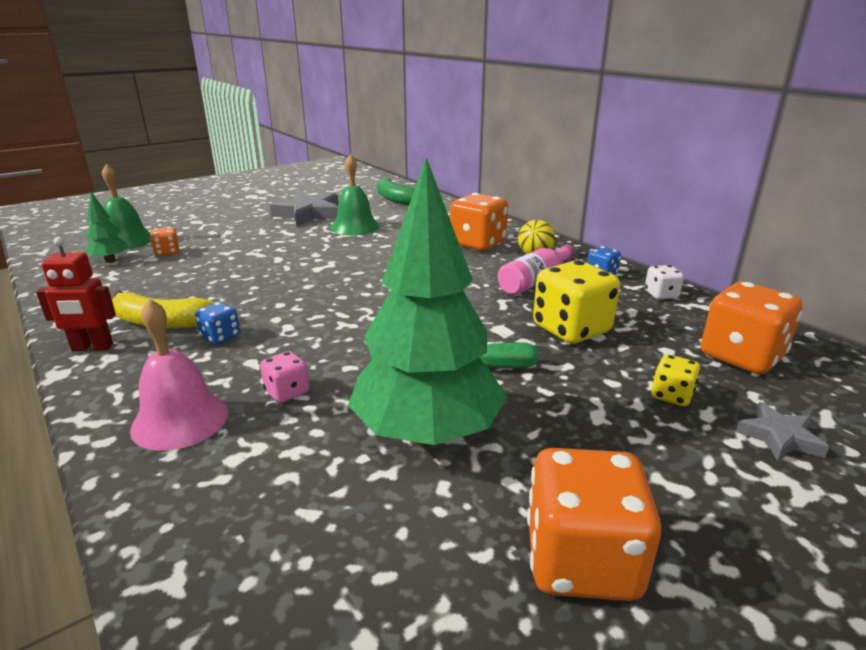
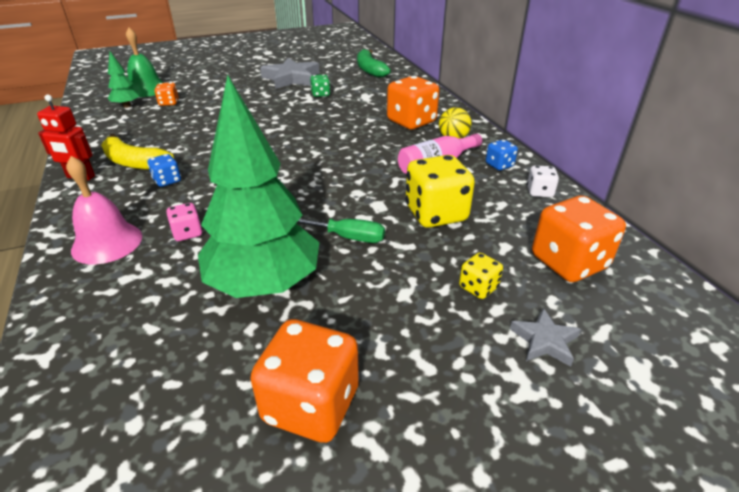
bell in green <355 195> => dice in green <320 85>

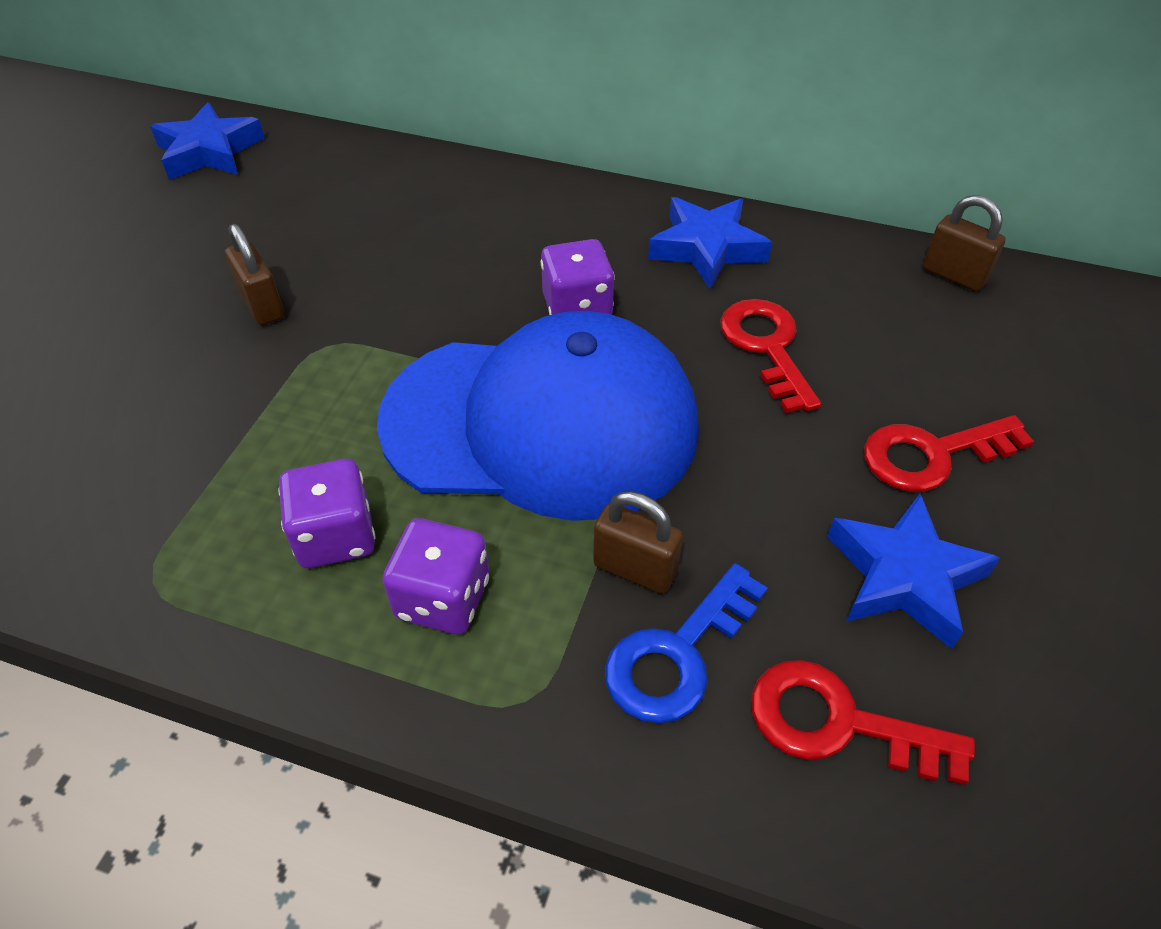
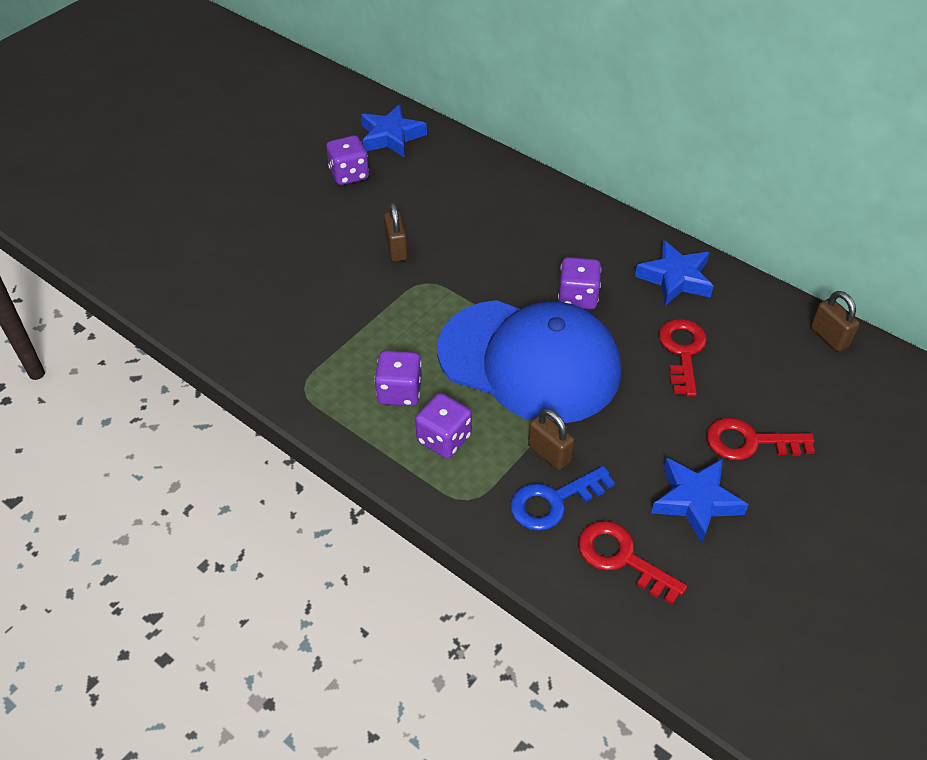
nothing => dice in purple <347 160>

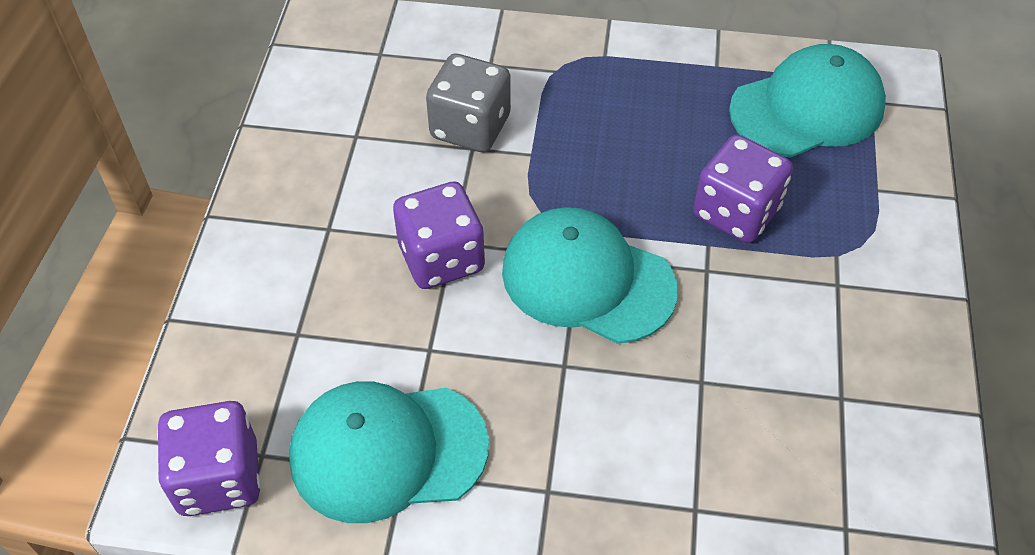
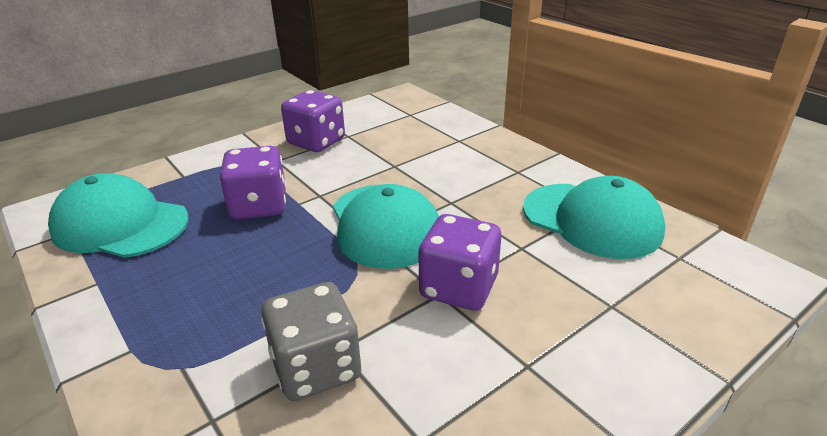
dice in purple <209 458> => dice in purple <313 121>, move

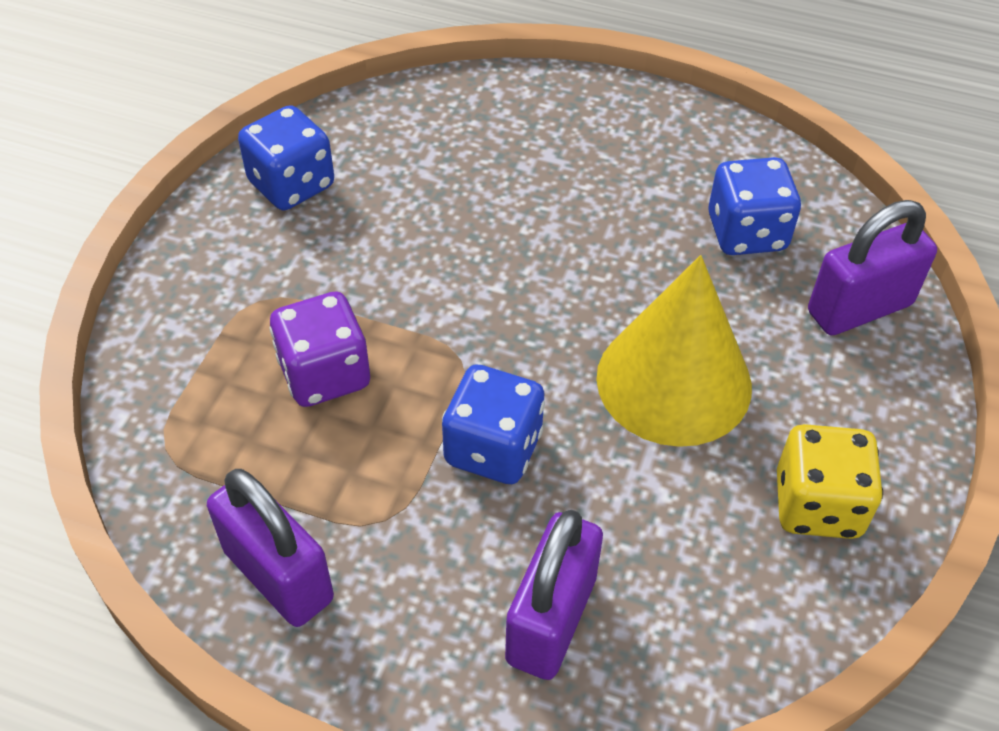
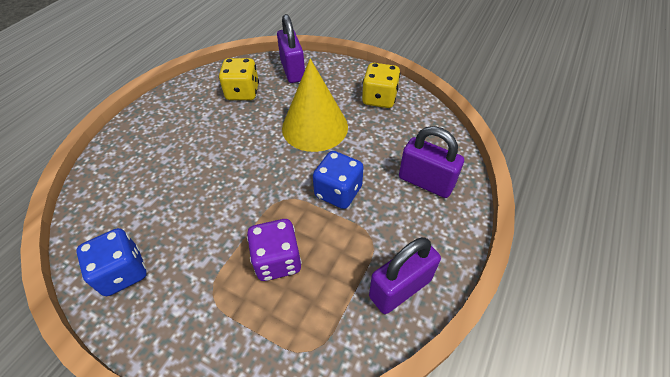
dice in blue <754 206> => dice in yellow <239 79>

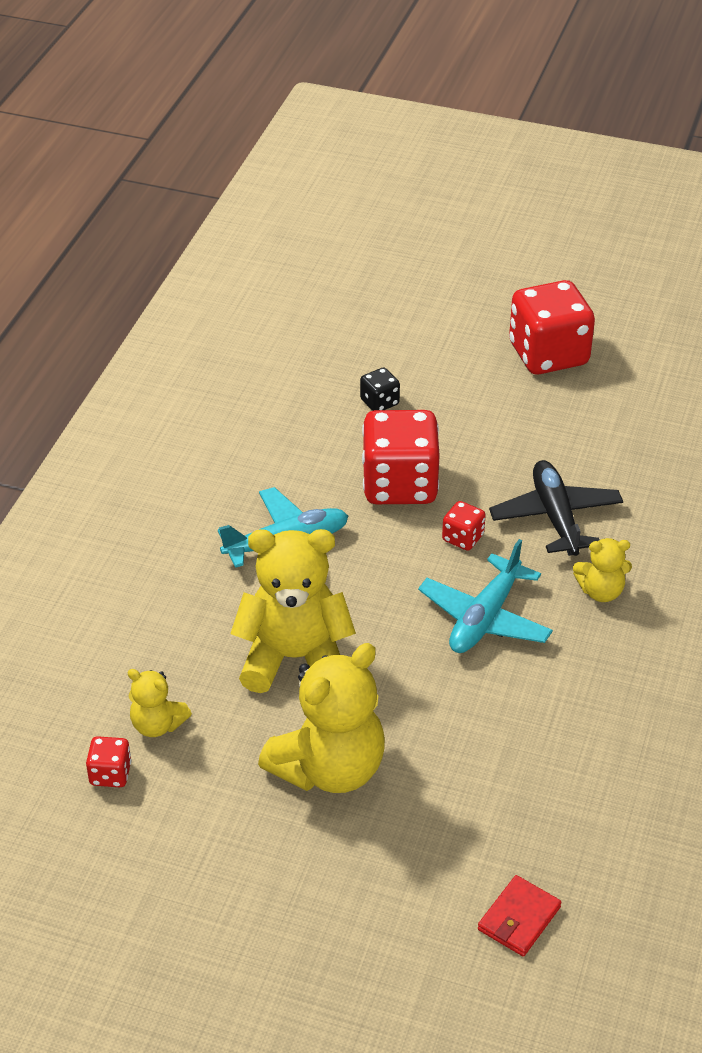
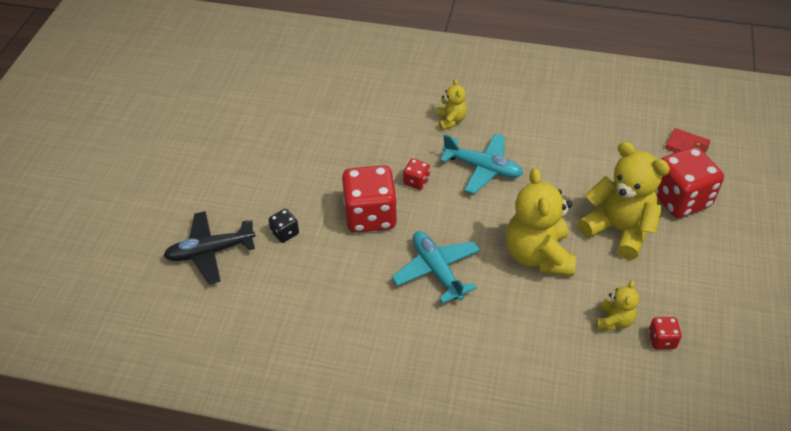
plane in black <556 508> => plane in black <210 247>, move
dice in red <552 327> => dice in red <689 182>, move

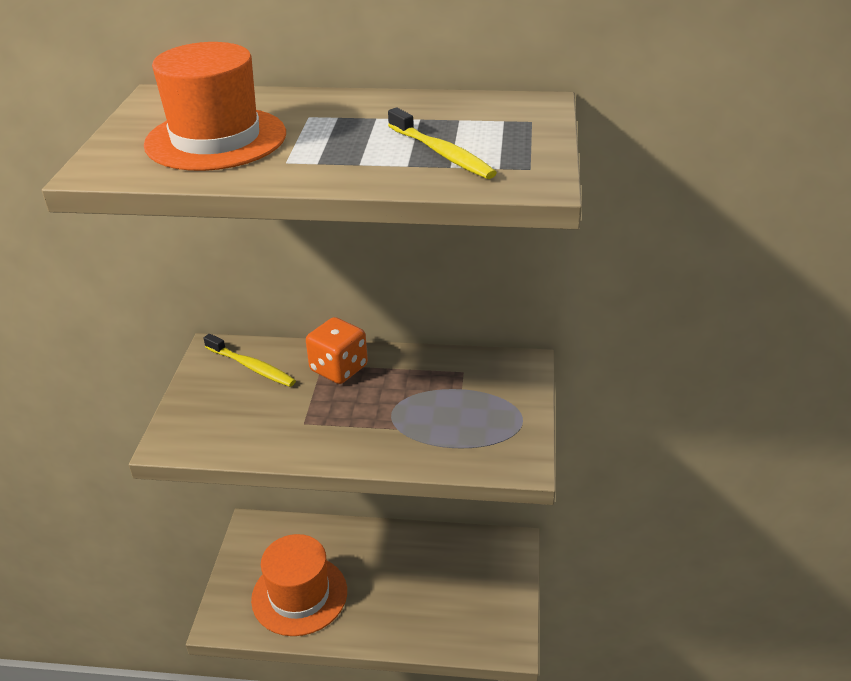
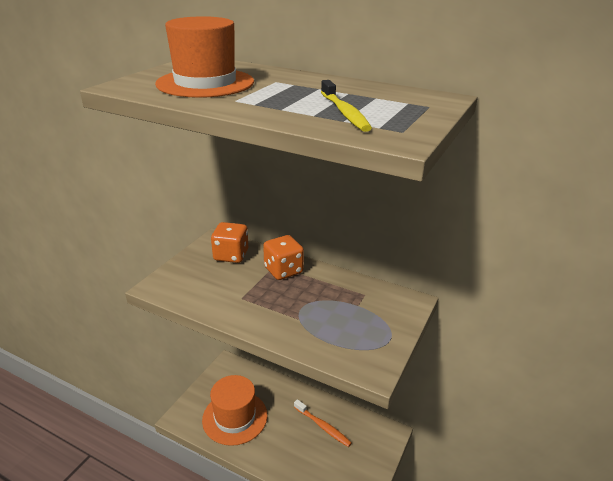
nothing => toothbrush in orange <323 423>
toothbrush in yellow <250 360> => dice in orange <229 242>

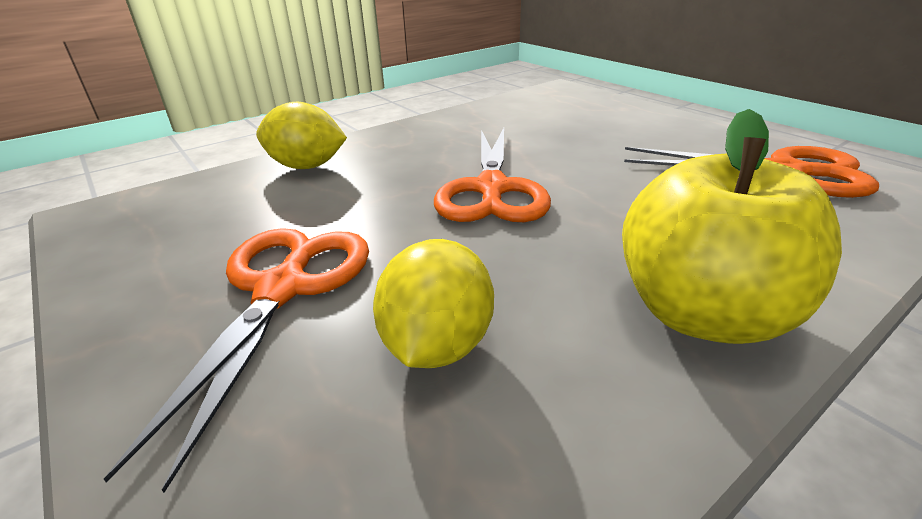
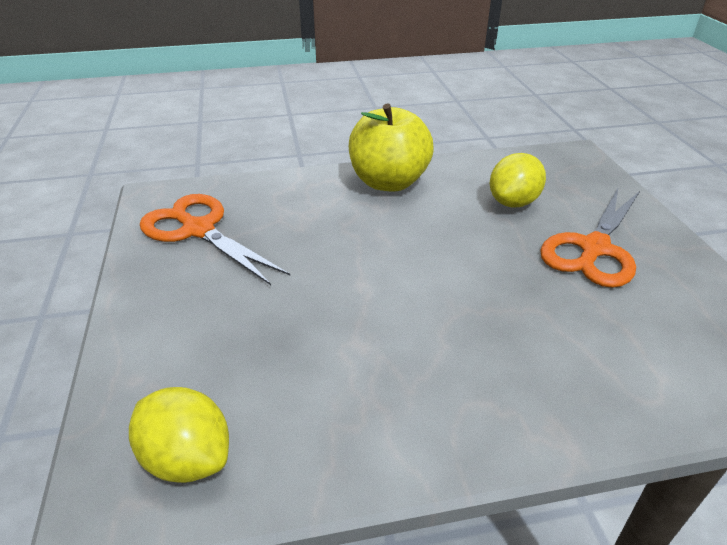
scissors in orange <492 175> => nothing
lemon in yellow <301 135> => lemon in yellow <179 435>, move

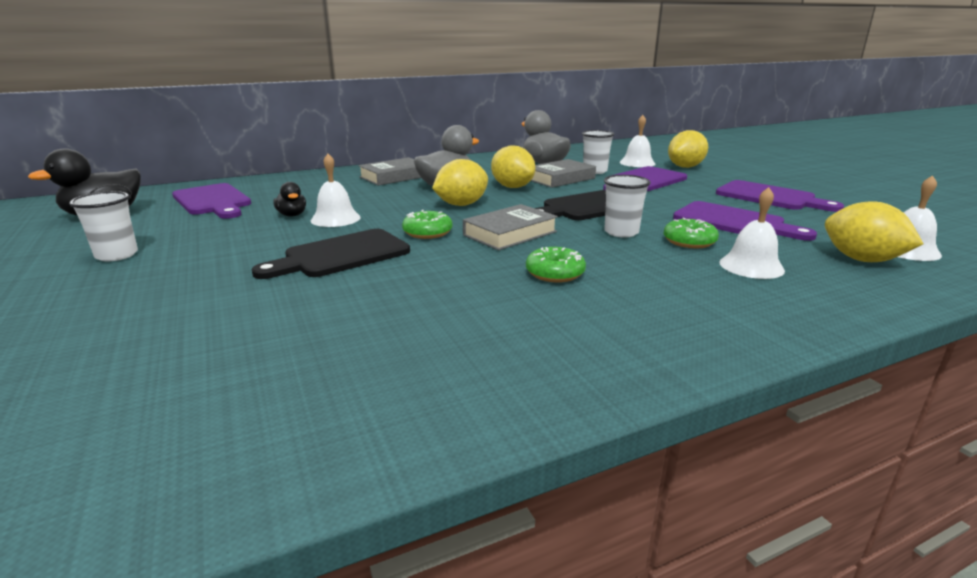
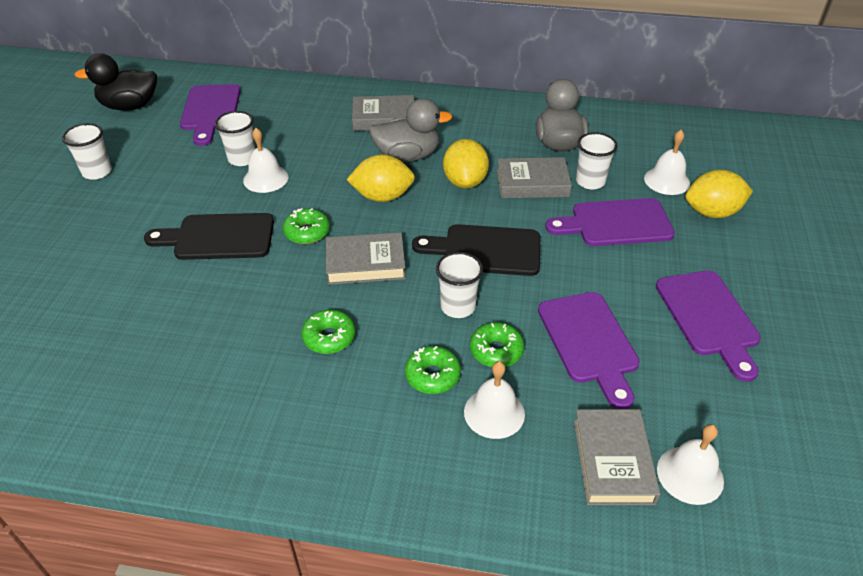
nothing => donut in green <433 370>
duck in black <289 199> => cup in white <235 138>
lemon in yellow <874 231> => book in grey <617 457>

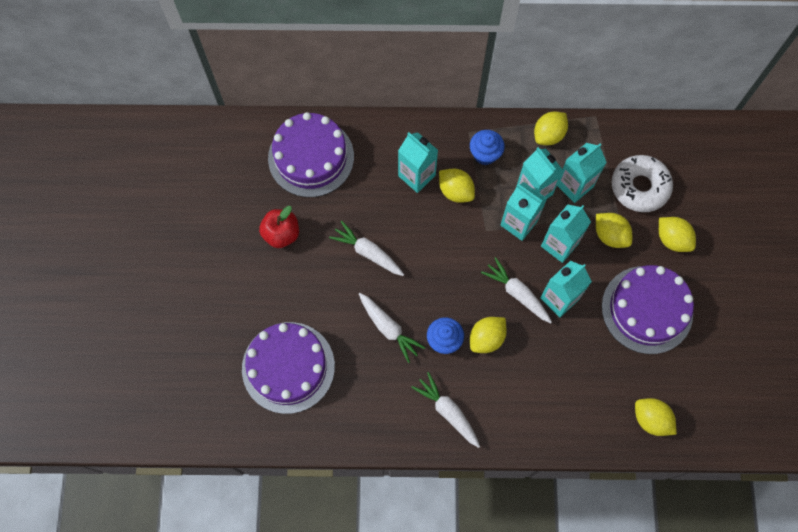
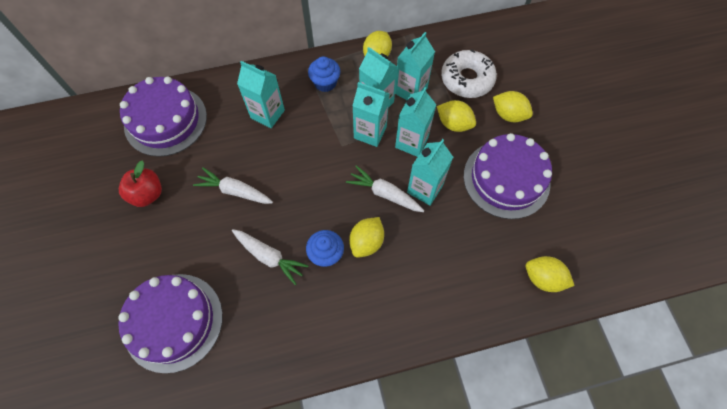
carrot in white <445 410> => nothing
lemon in yellow <457 186> => nothing

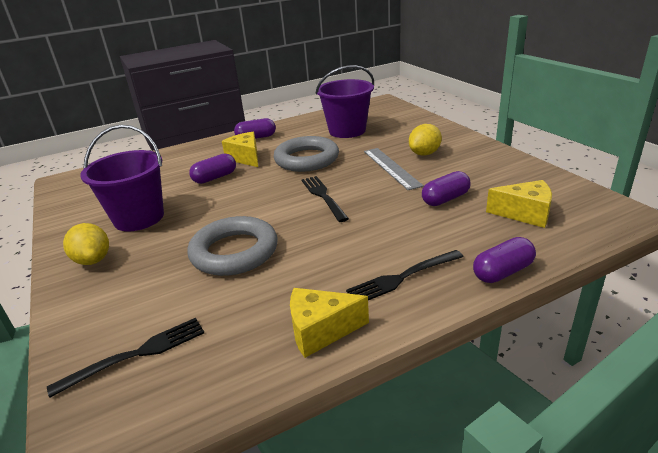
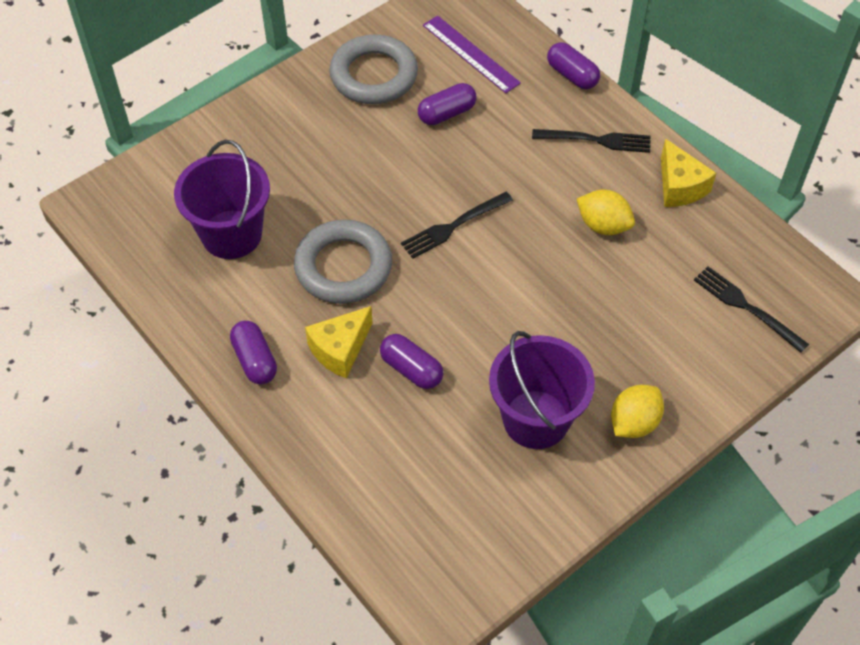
ruler in grey <394 169> => nothing
ring in grey <232 246> => ring in grey <373 69>, move
lemon in yellow <425 140> => lemon in yellow <606 212>, move
cheese in yellow <519 204> => ruler in purple <472 54>
fork in black <404 275> => fork in black <591 141>, 45 degrees counterclockwise
capsule in purple <446 188> => capsule in purple <447 104>, 75 degrees counterclockwise

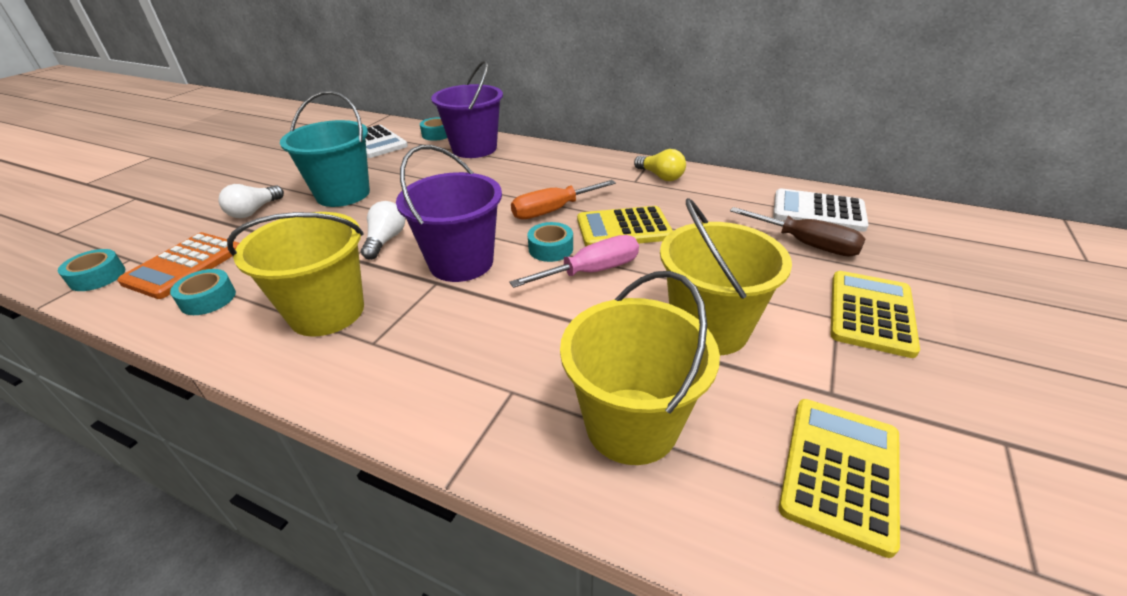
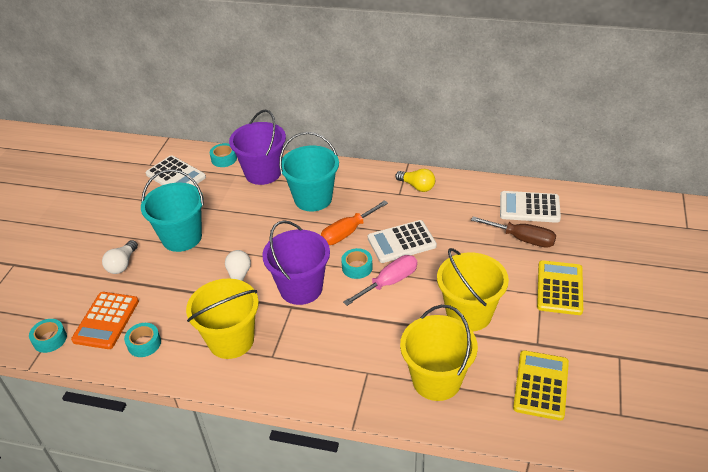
nothing => bucket in turquoise <309 171>
calculator in yellow <625 226> => calculator in white <402 241>

